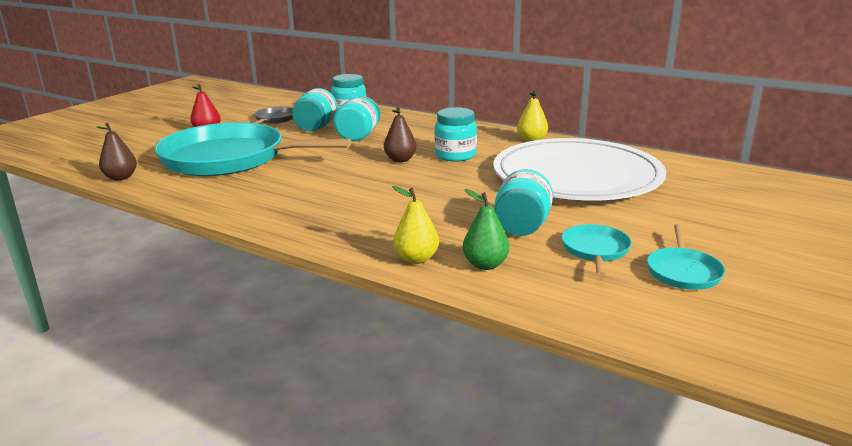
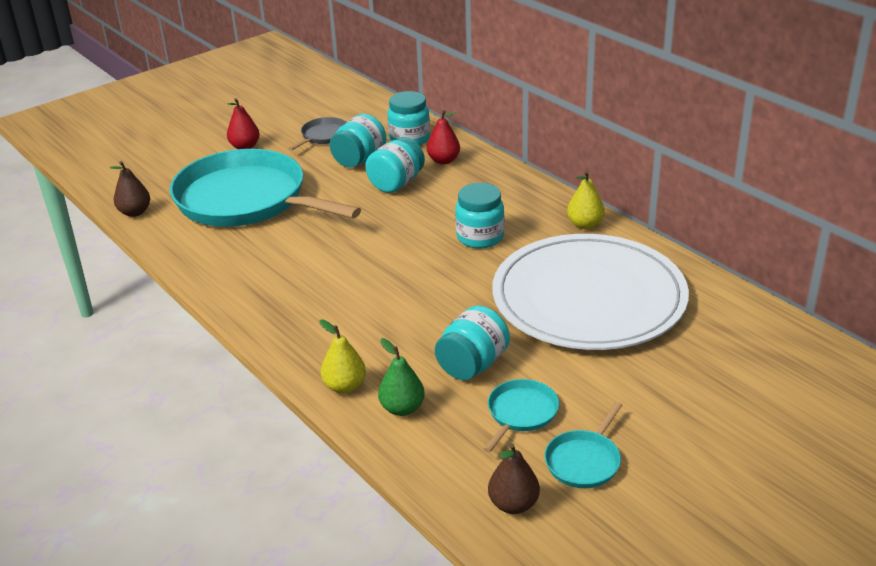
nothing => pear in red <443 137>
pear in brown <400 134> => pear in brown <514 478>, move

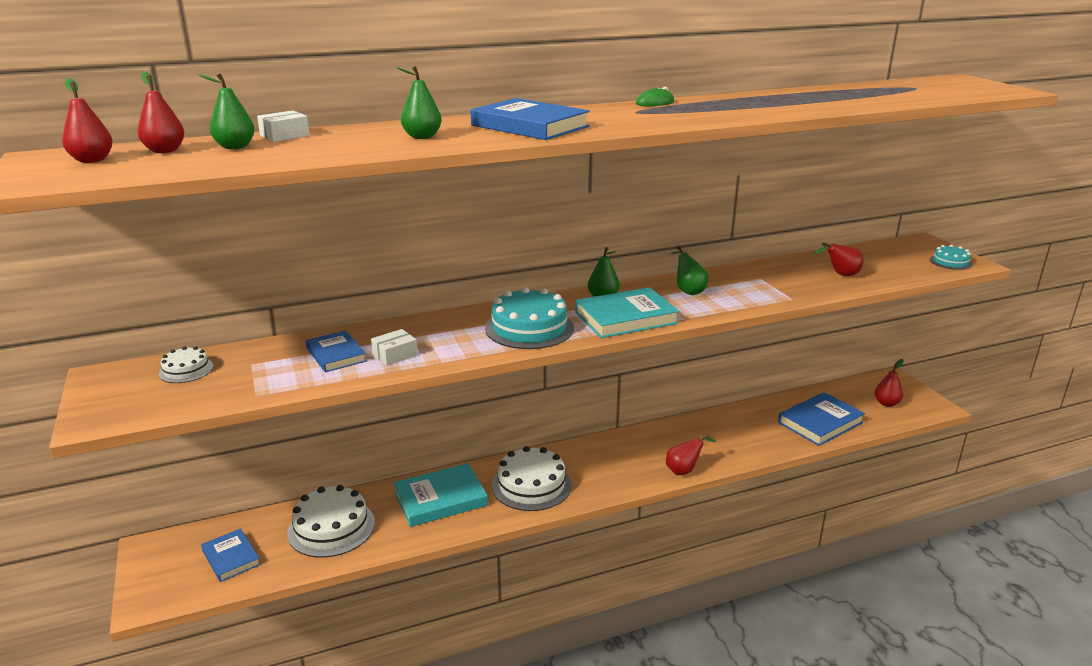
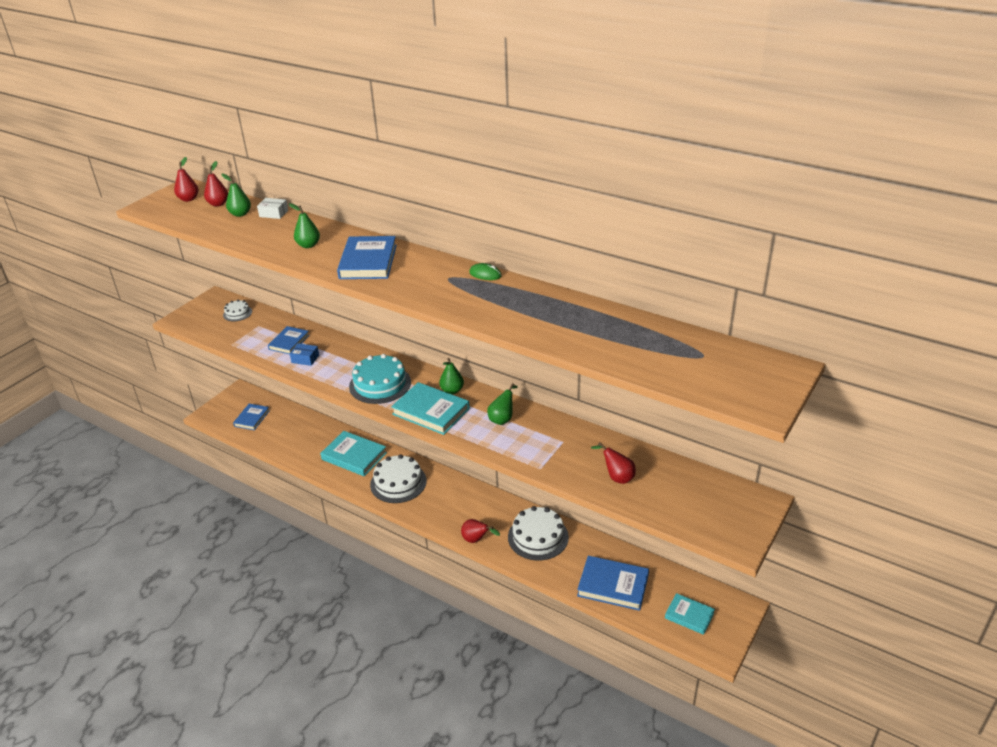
cake in turquoise <951 257> => nothing
cake in white <331 521> => cake in white <538 533>, move
pear in red <889 383> => book in turquoise <690 614>
box in white <394 347> => box in blue <304 354>

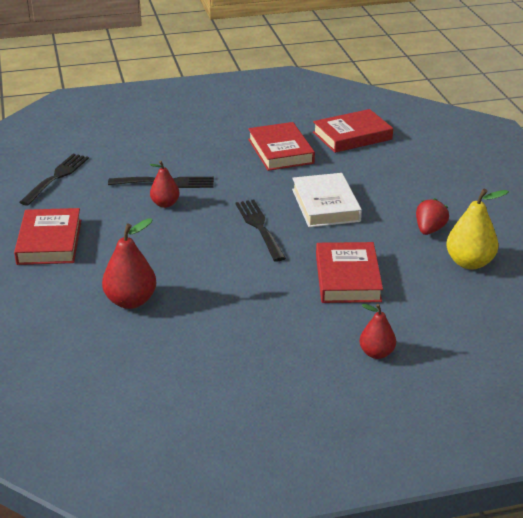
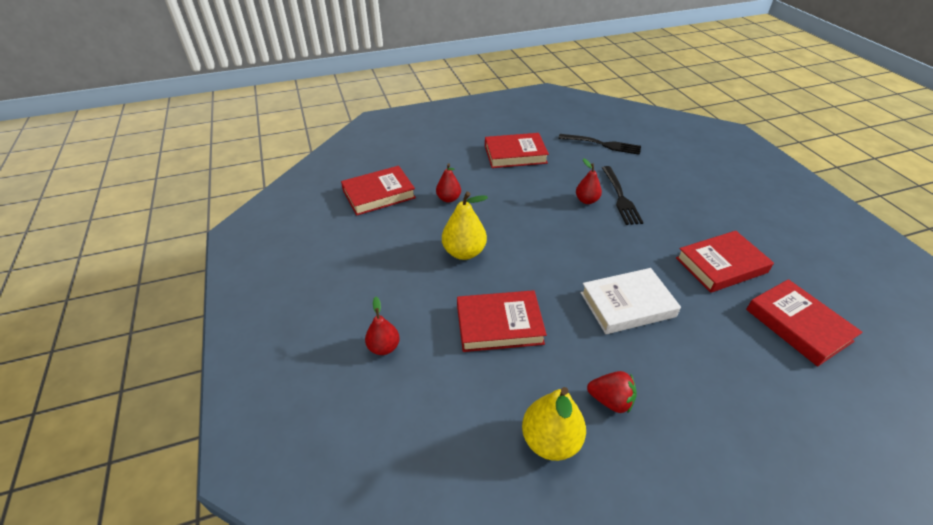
fork in black <260 230> => nothing
nothing => book in red <378 191>
nothing => pear in yellow <465 226>
pear in red <129 263> => pear in red <448 183>, x0.64

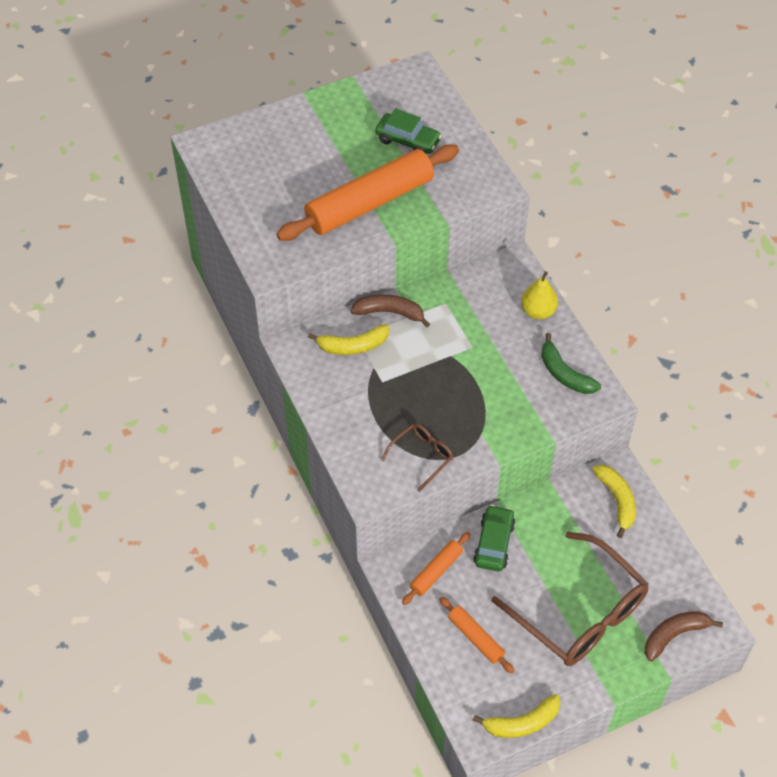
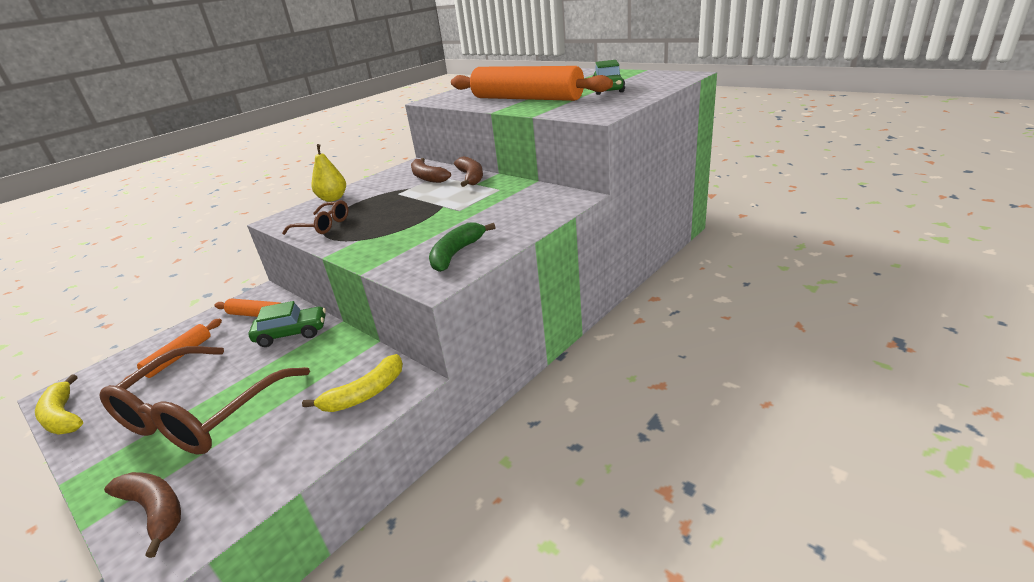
pear in yellow <539 295> => pear in yellow <329 173>, move
banana in yellow <348 339> => banana in brown <431 170>

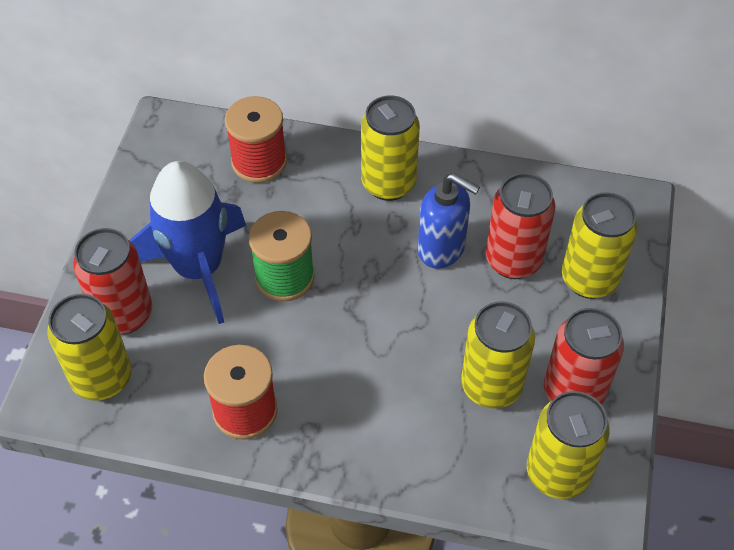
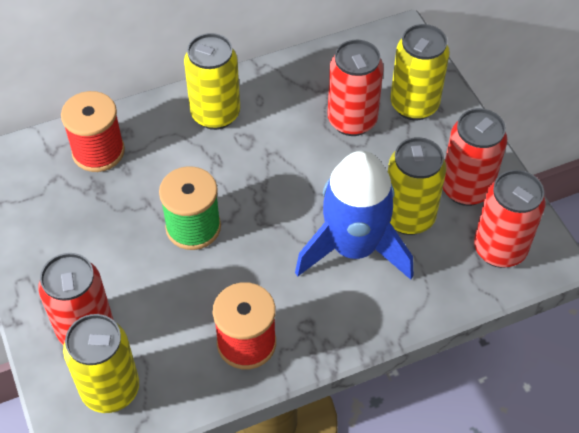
soap dispenser in blue <449 221> => nothing
rocket in blue <187 242> => rocket in blue <354 215>, move
can in yellow <568 445> => can in red <510 219>

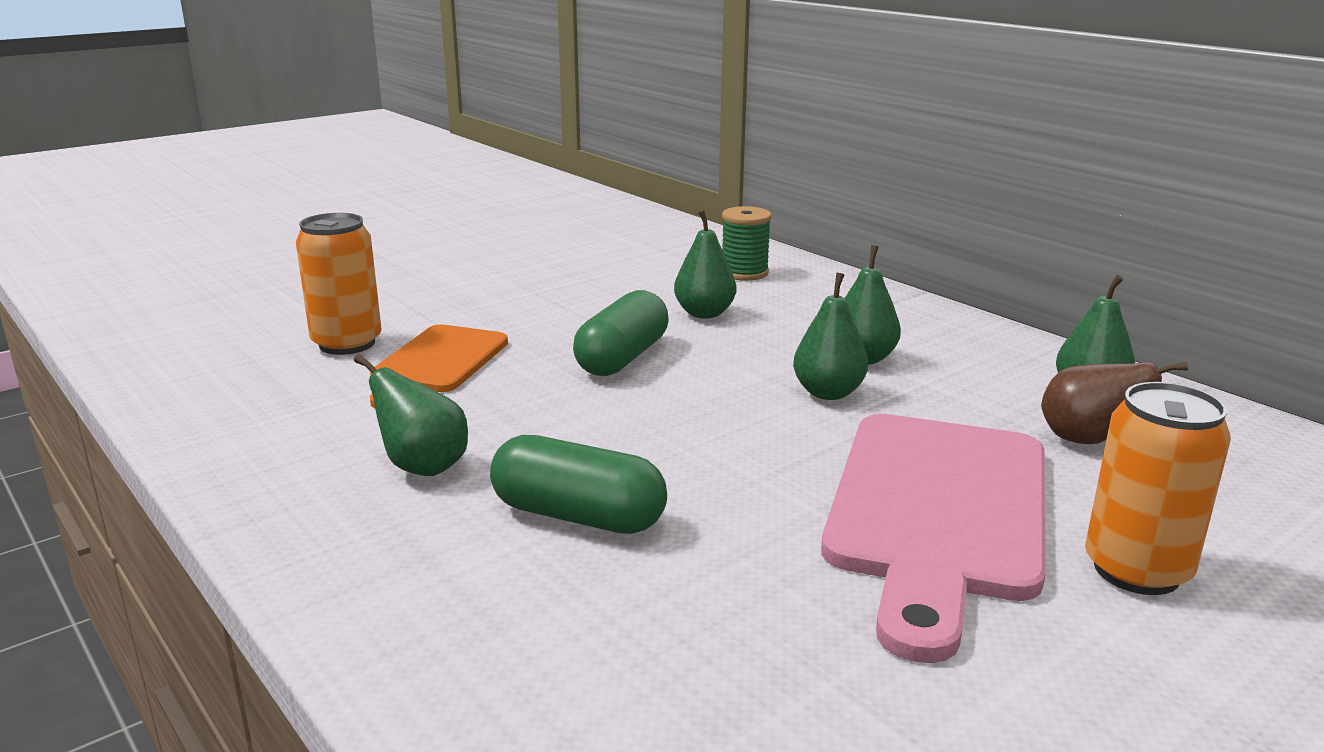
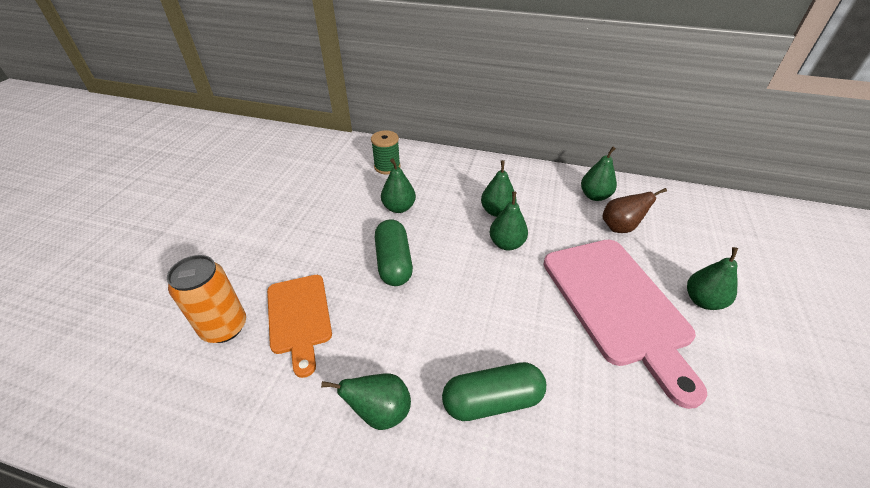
can in orange <1158 488> => pear in green <712 278>

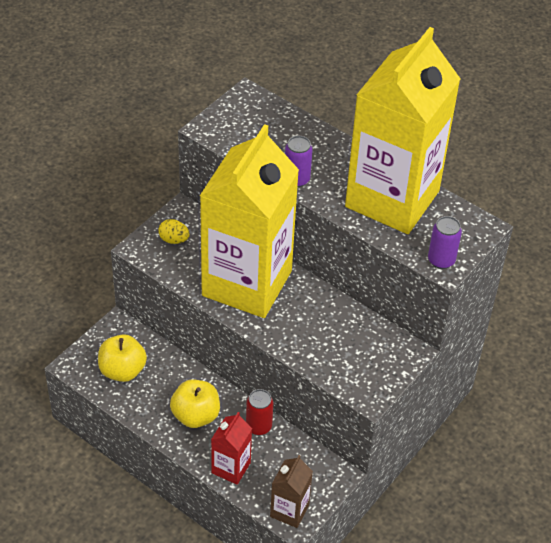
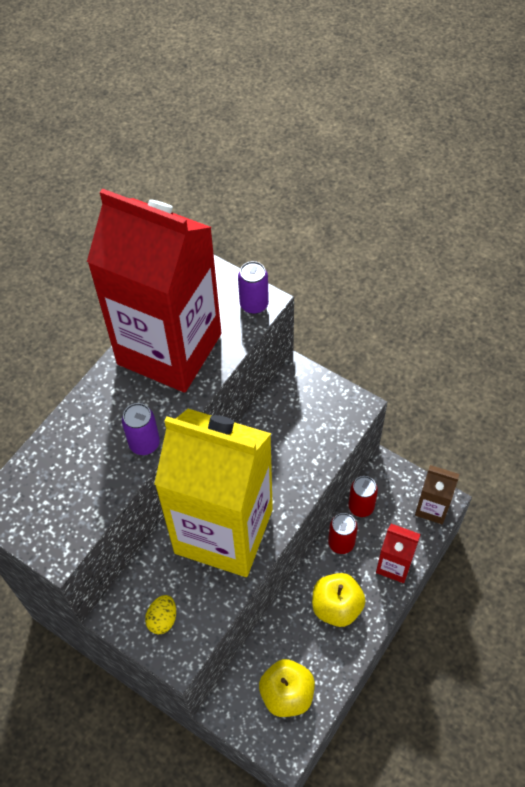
nothing => can in red <363 496>
carton in yellow <402 130> => carton in red <154 290>

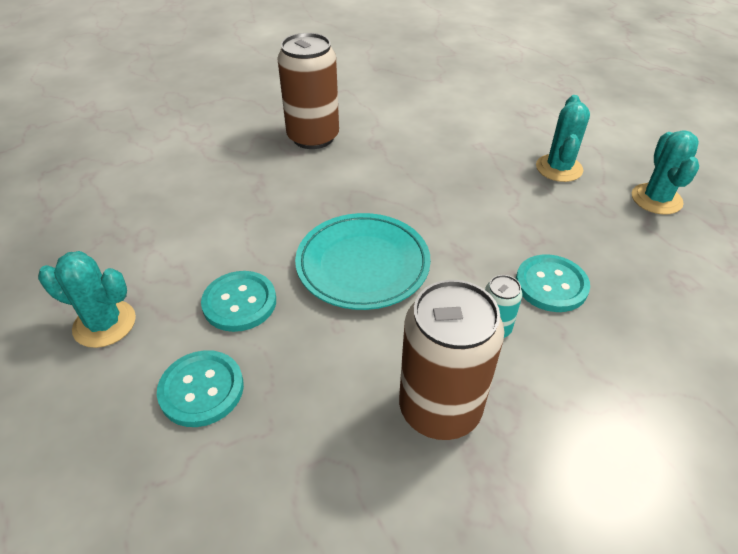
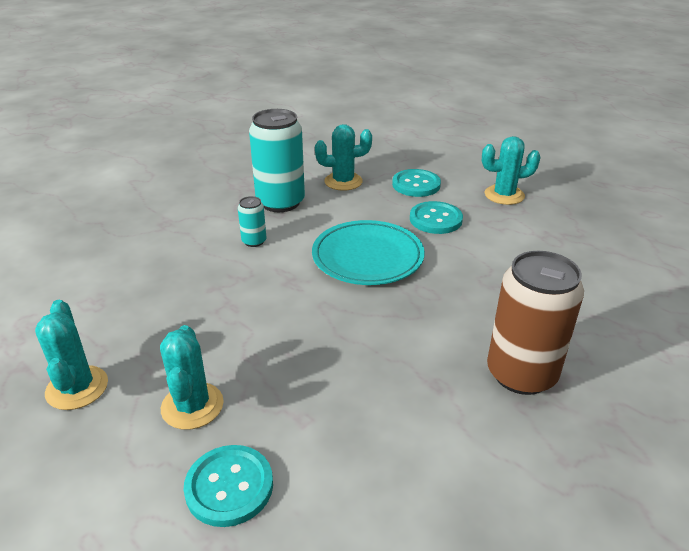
nothing => cactus in turquoise <343 157>
button in turquoise <553 283> => button in turquoise <228 486>, move
can in brown <451 360> => can in turquoise <277 160>

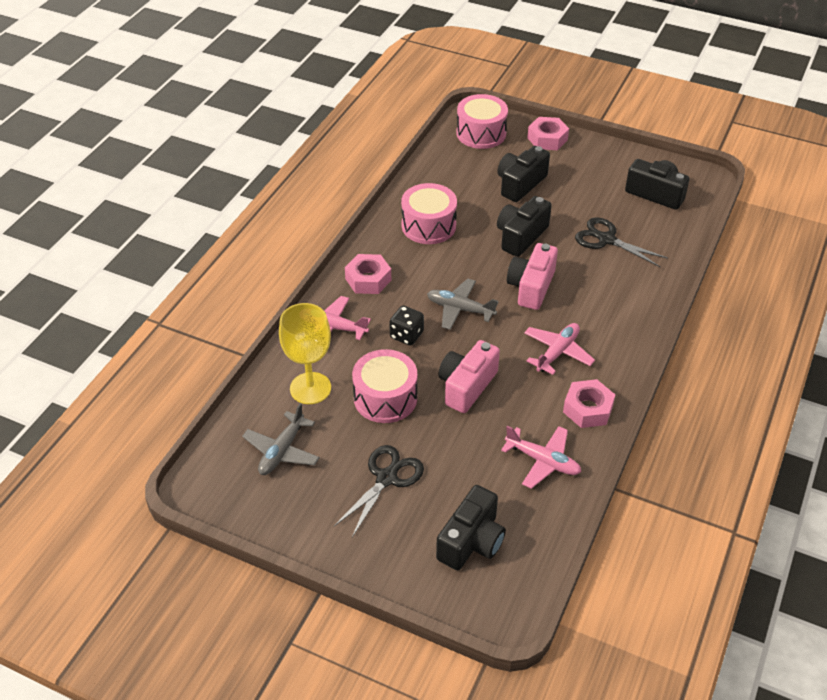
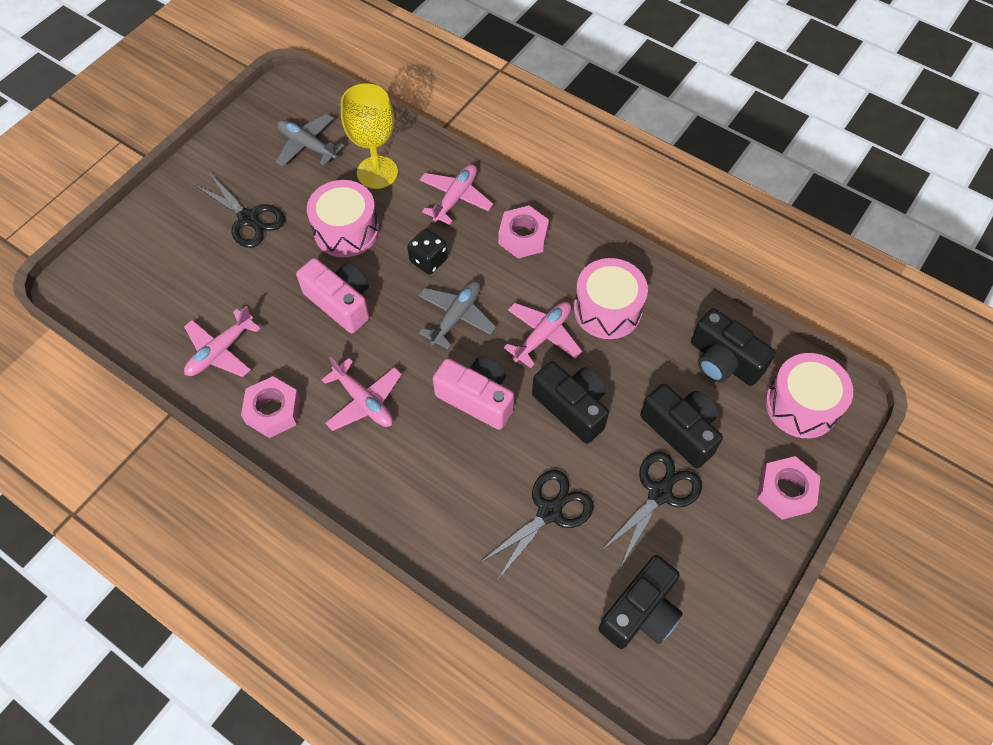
nothing => plane in pink <543 335>
nothing => scissors in black <651 508>
camera in black <471 527> => camera in black <733 347>, move

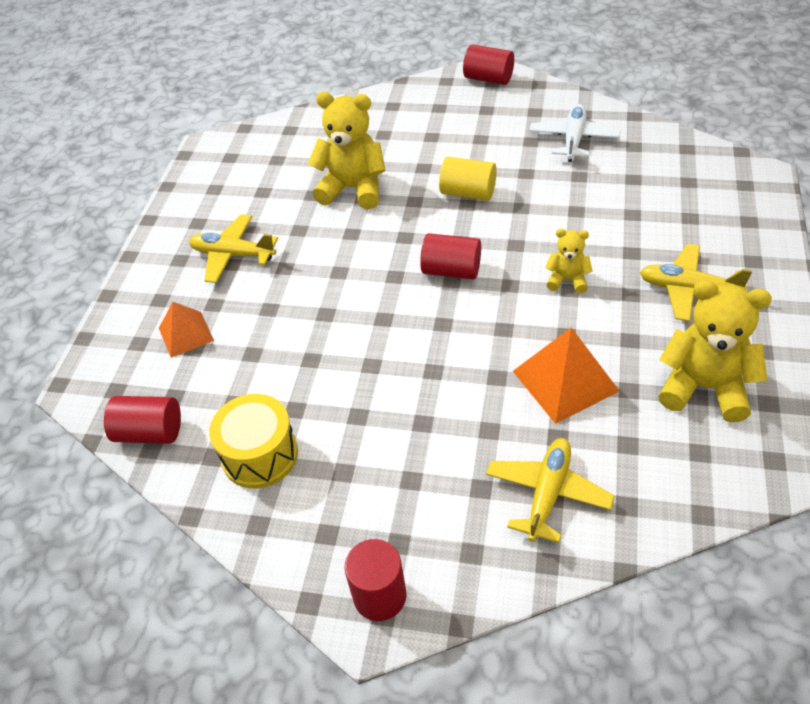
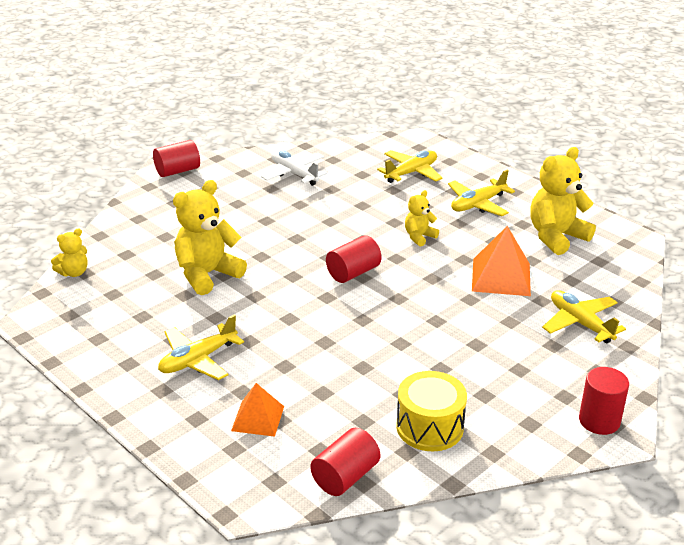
cylinder in yellow <468 178> => nothing
nothing => teddy bear in yellow <69 252>
nothing => plane in yellow <410 166>

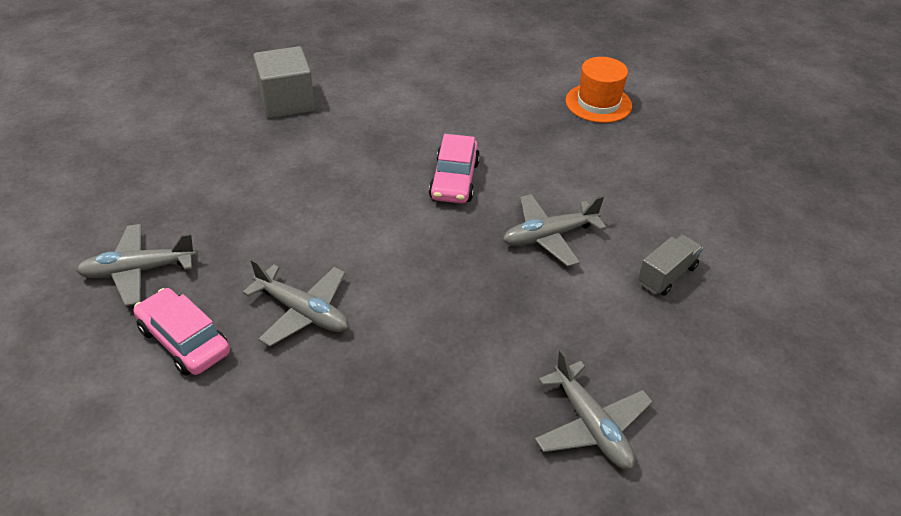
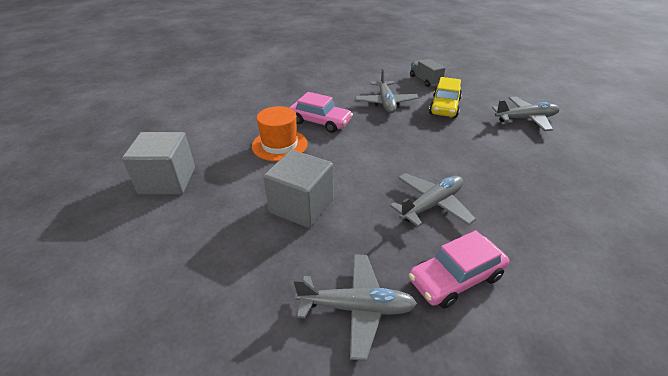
nothing => cube in grey <298 189>
nothing => car in yellow <445 97>
hat in orange <599 90> => hat in orange <280 133>, move
plane in grey <136 265> => plane in grey <355 307>, 90 degrees counterclockwise

